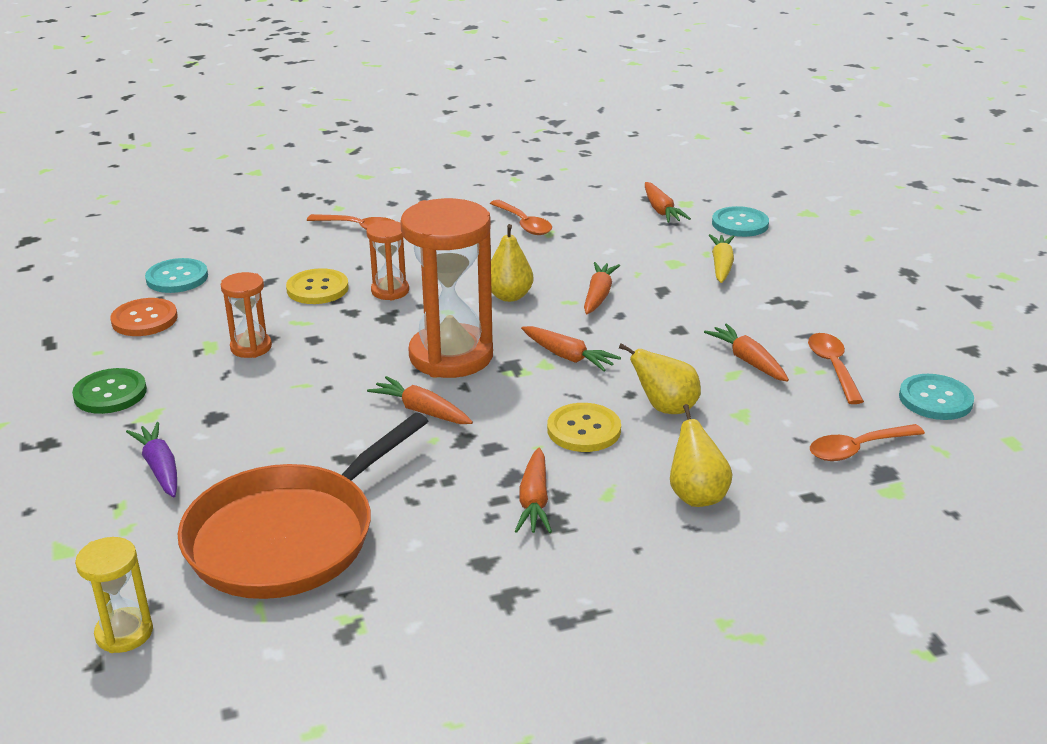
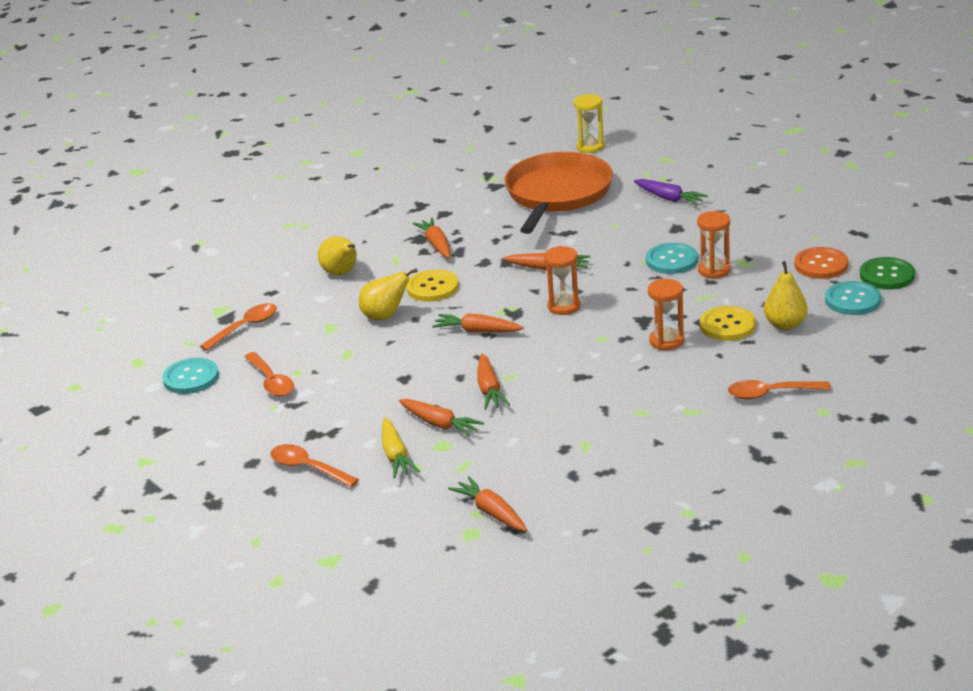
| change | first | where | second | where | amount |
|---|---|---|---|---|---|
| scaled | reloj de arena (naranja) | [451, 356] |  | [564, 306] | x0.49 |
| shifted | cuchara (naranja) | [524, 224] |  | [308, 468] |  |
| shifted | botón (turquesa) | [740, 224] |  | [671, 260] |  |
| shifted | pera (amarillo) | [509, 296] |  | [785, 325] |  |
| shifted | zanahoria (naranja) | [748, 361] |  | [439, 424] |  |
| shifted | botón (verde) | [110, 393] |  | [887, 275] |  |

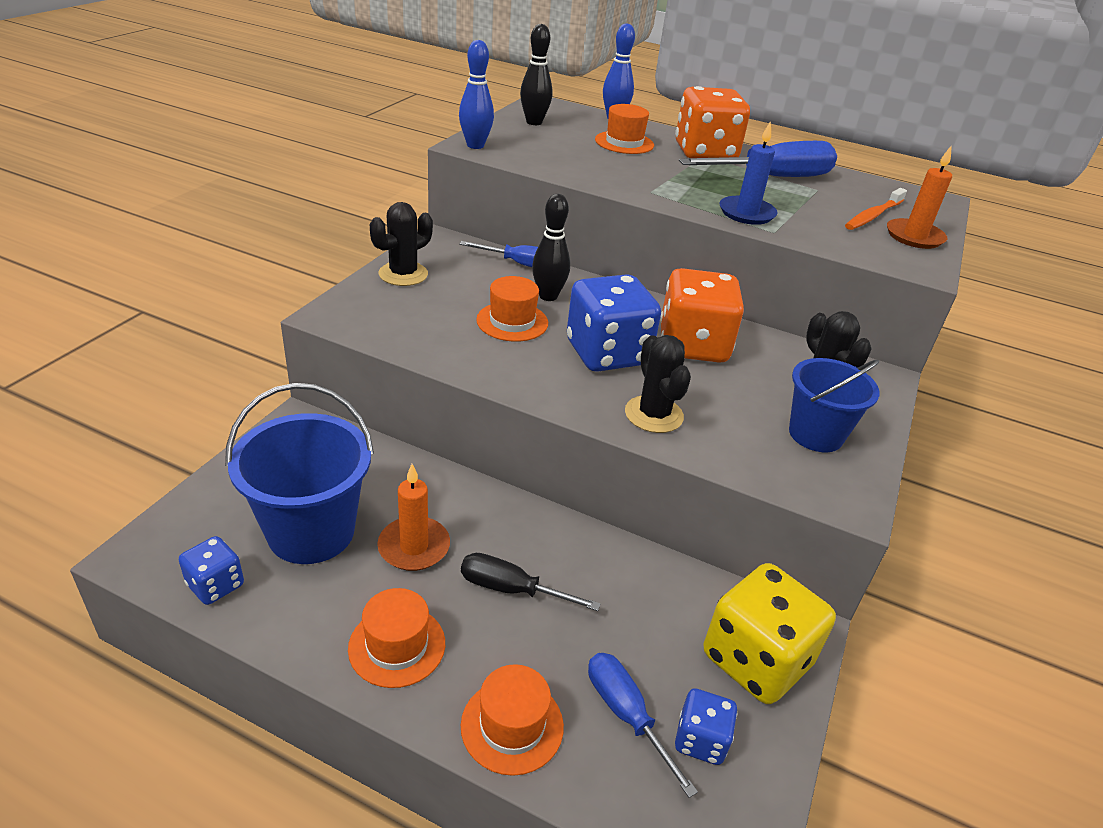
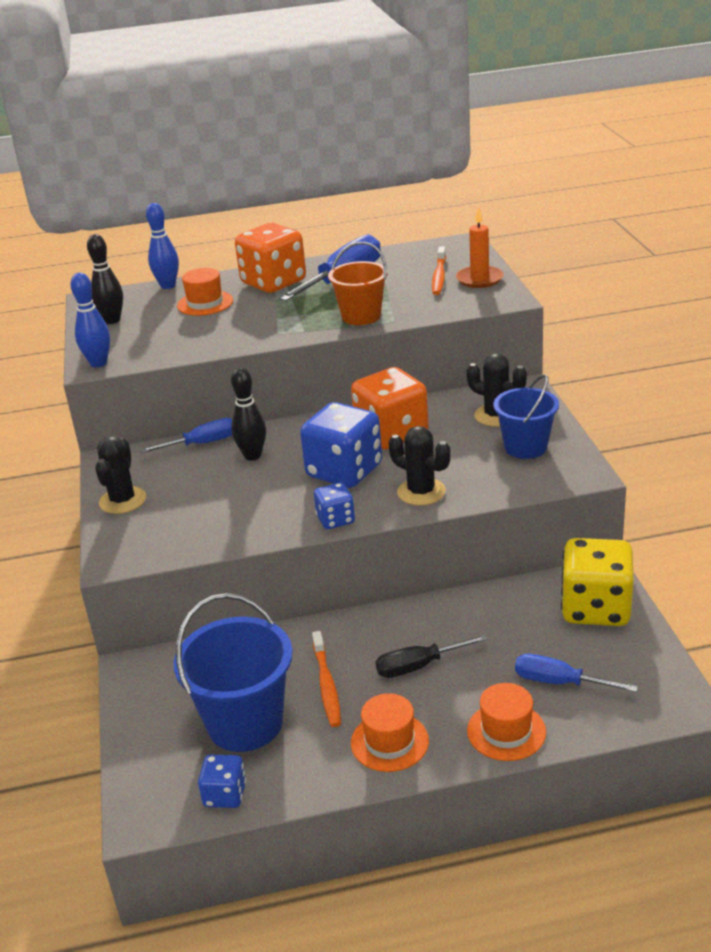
| change | first | where | second | where | amount |
|---|---|---|---|---|---|
| swapped | vela (azul) | [746, 213] | balde (naranja) | [361, 316] |  |
| gone | sombrero (naranja) | [512, 321] |  |  |  |
| swapped | vela (naranja) | [414, 547] | cepillo de dientes (naranja) | [326, 685] |  |
| shifted | dado (azul) | [700, 740] |  | [335, 520] |  |

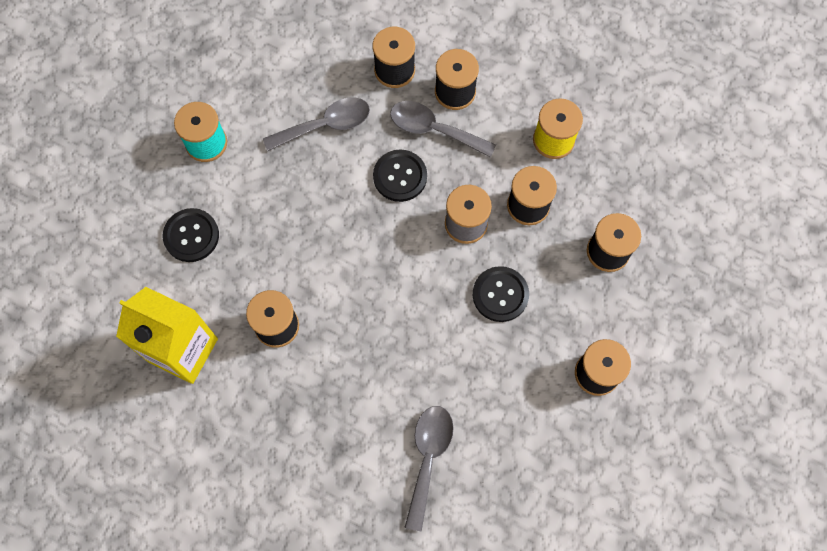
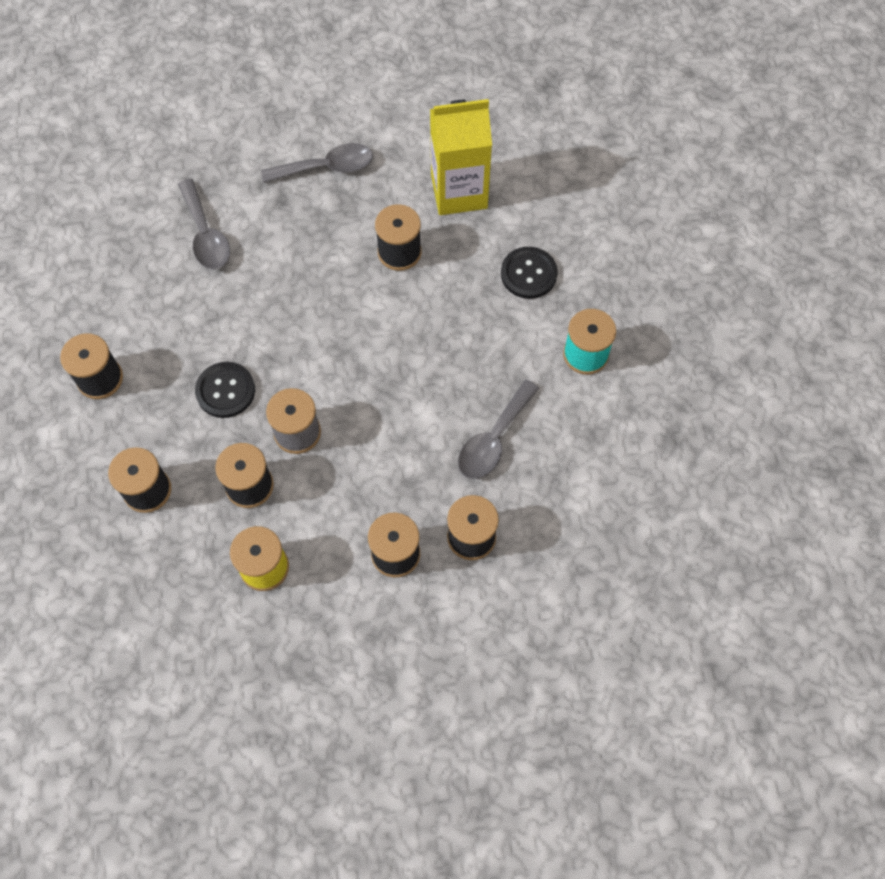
| change | first | where | second | where | amount |
|---|---|---|---|---|---|
| shifted | cuchara (gris) | [434, 129] |  | [327, 167] |  |
| gone | botón (negro) | [400, 176] |  |  |  |

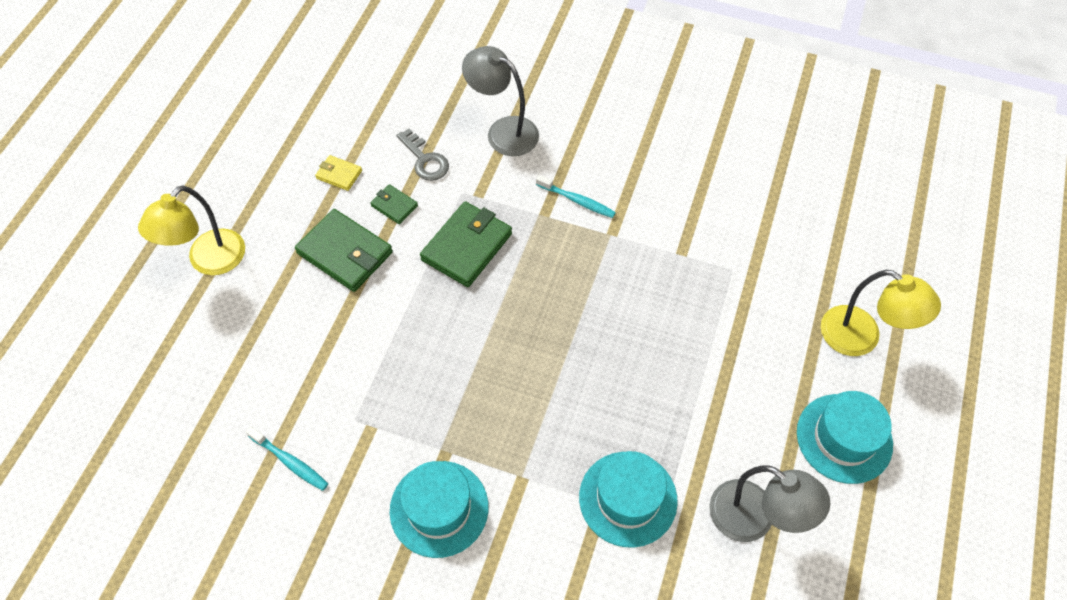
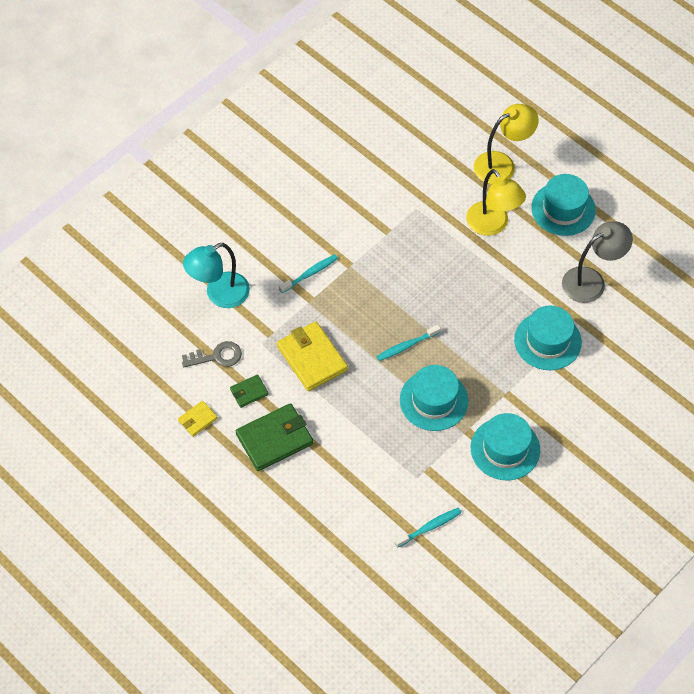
| change | first | where | second | where | amount |
|---|---|---|---|---|---|
| repainted | lámpara (gris) | [503, 131] | lámpara (turquesa) | [219, 295] |  |
| shifted | lámpara (amarillo) | [209, 261] |  | [492, 225] |  |
| repainted | cartera (verde) | [466, 247] | cartera (amarillo) | [312, 358] |  |
| new |  |  | cepillo de dientes (turquesa) | [407, 346] |  |
| new |  |  | sombrero (turquesa) | [434, 400] |  |

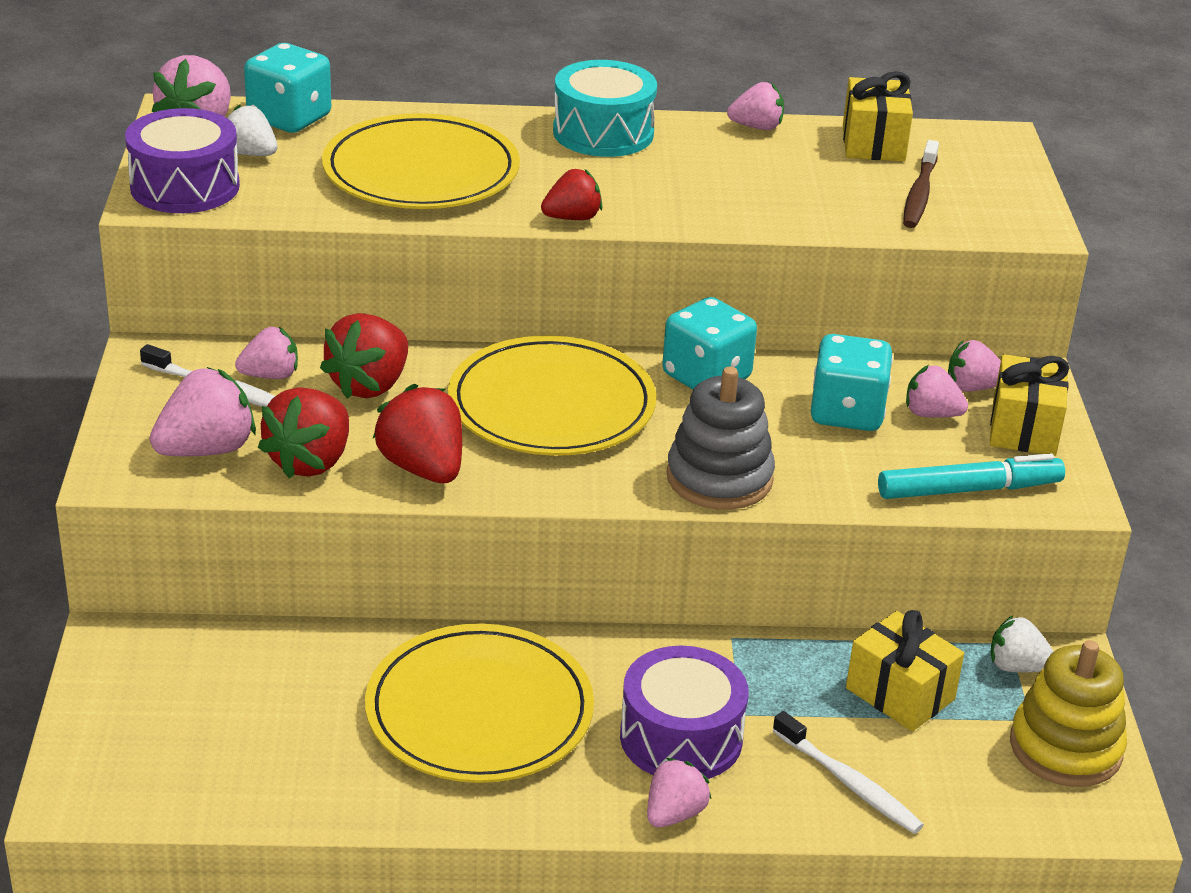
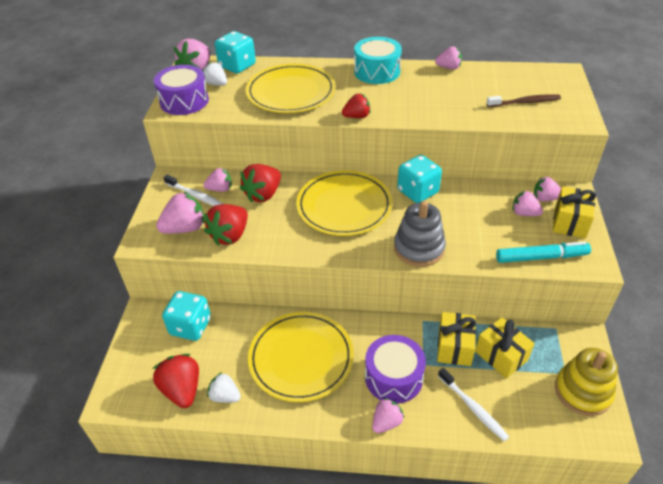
| change | first | where | second | where | amount |
|---|---|---|---|---|---|
| shifted | regalo (amarillo) | [873, 143] |  | [454, 347] |  |
| rotated | cepillo de dientes (marrón) | [919, 194] |  | [524, 102] | 120 degrees counterclockwise |
| shifted | dado (turquesa) | [847, 413] |  | [190, 326] |  |
| shifted | fresa (rojo) | [423, 468] |  | [182, 390] |  |
| shifted | fresa (blanco) | [1016, 667] |  | [225, 396] |  |

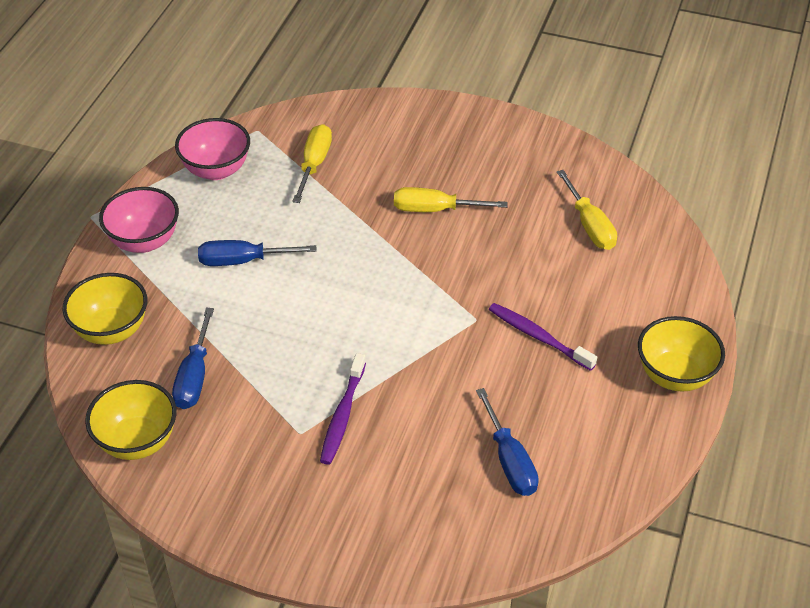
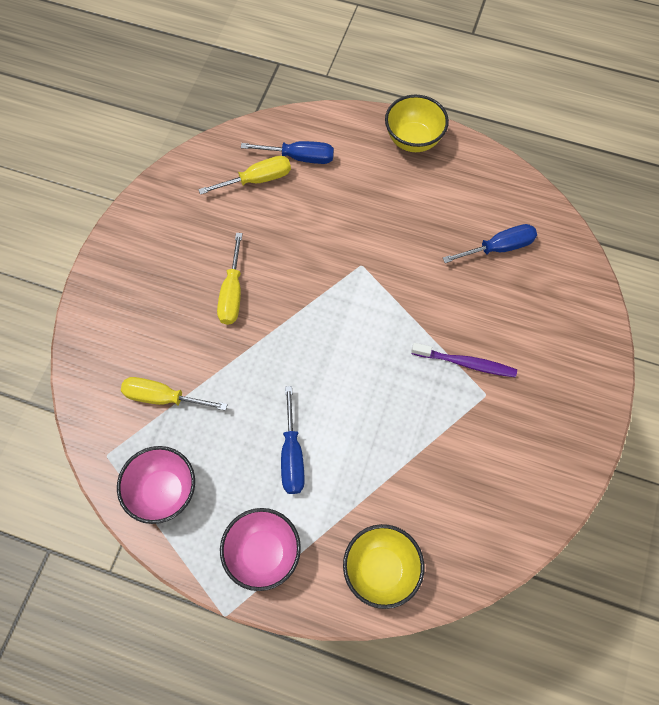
| change | first | where | second | where | amount |
|---|---|---|---|---|---|
| gone | cepillo de dientes (morado) | [538, 337] |  |  |  |
| shifted | destornillador (azul) | [194, 376] |  | [299, 157] |  |
| gone | cuenco (amarillo) | [137, 441] |  |  |  |

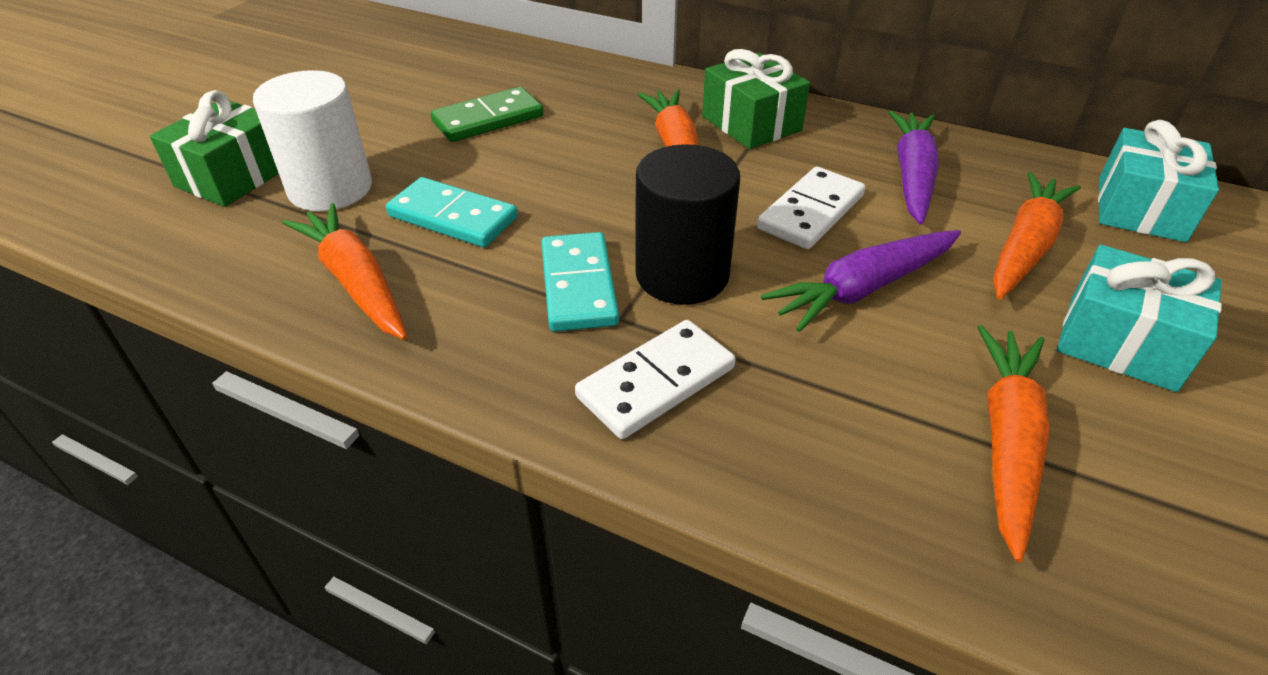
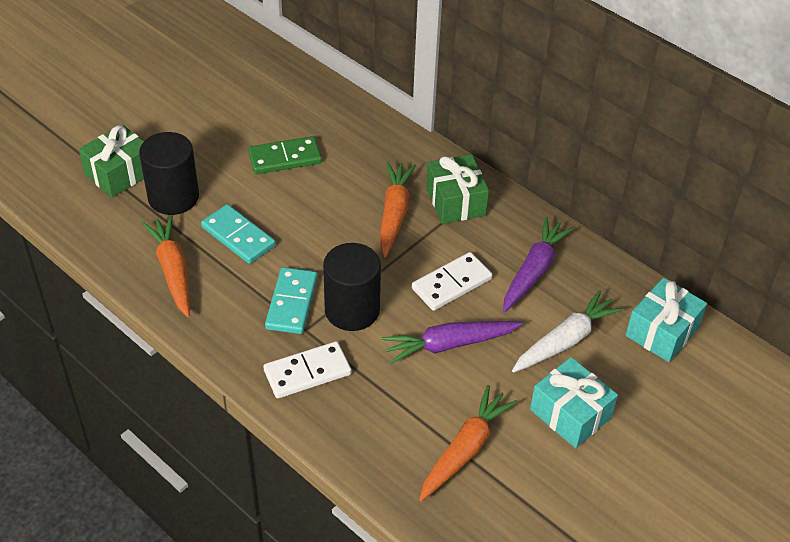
| change | first | where | second | where | amount |
|---|---|---|---|---|---|
| repainted | cilindro (blanco) | [330, 189] | cilindro (negro) | [173, 197] |  |
| repainted | zanahoria (naranja) | [1025, 246] | zanahoria (blanco) | [565, 340] |  |

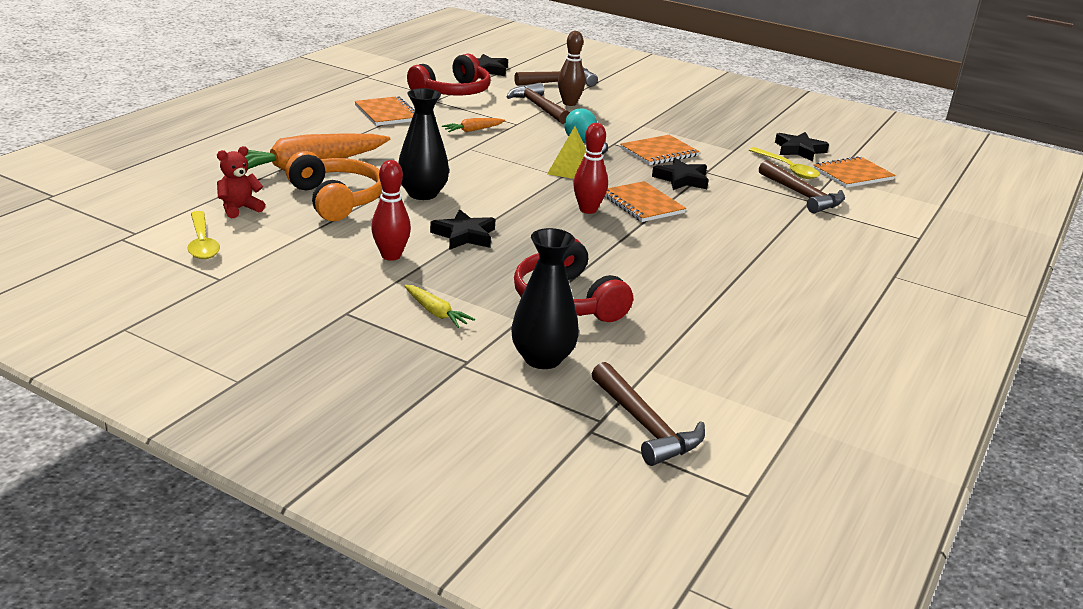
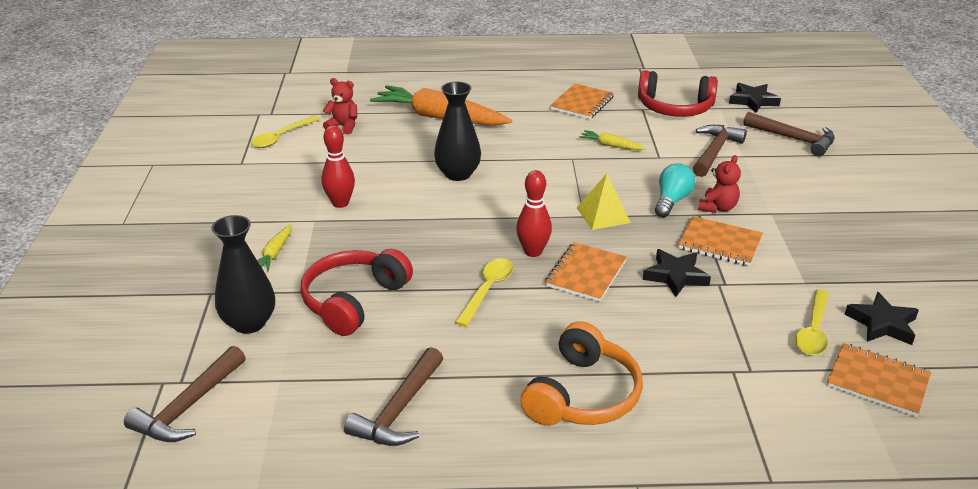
| change | first | where | second | where | amount |
|---|---|---|---|---|---|
| gone | bolo (marrón) | [569, 103] |  |  |  |
| repainted | zanahoria (naranja) | [473, 130] | zanahoria (amarillo) | [610, 145] |  |
| shifted | auriculares (naranja) | [337, 199] |  | [583, 395] |  |
| shifted | martillo (marrón) | [802, 195] |  | [399, 410] |  |
| gone | estrella (negro) | [464, 235] |  |  |  |
| new |  |  | osito (rojo) | [717, 207] |  |
| new |  |  | cuchara (amarillo) | [487, 290] |  |

